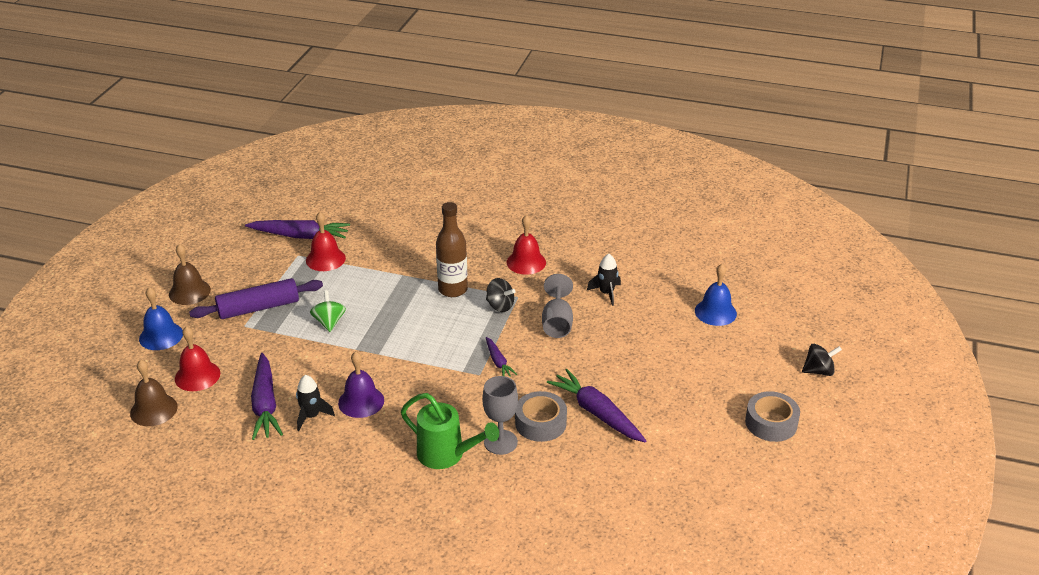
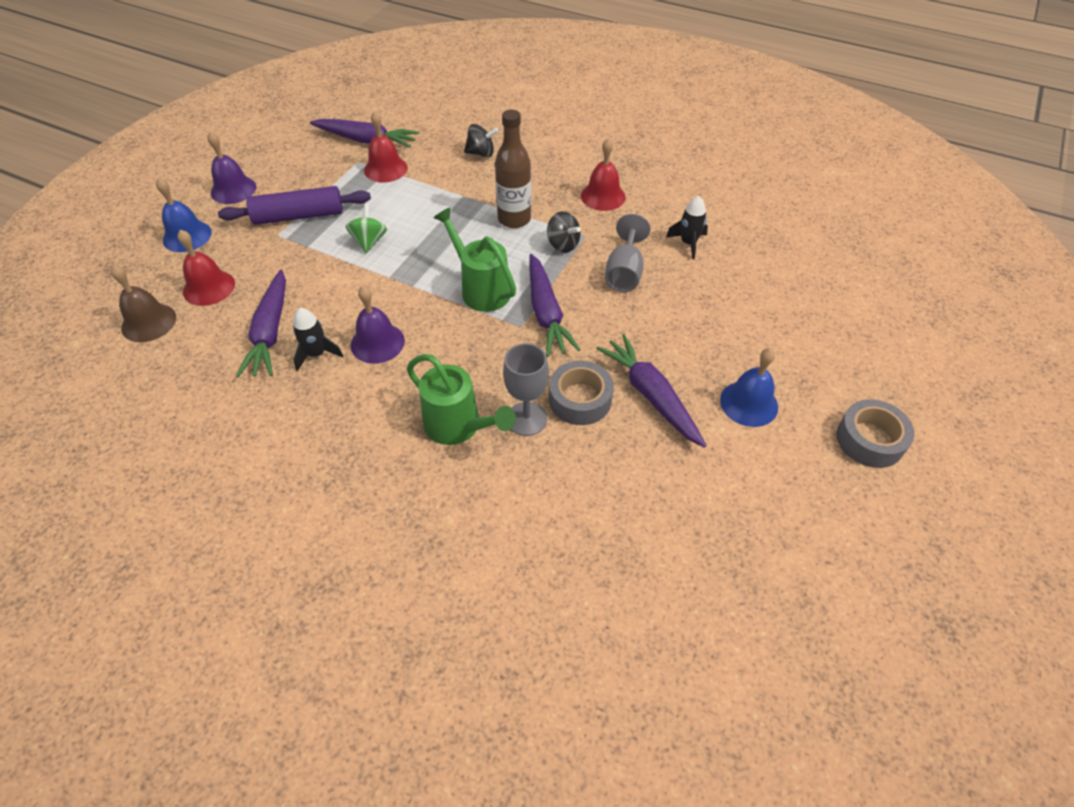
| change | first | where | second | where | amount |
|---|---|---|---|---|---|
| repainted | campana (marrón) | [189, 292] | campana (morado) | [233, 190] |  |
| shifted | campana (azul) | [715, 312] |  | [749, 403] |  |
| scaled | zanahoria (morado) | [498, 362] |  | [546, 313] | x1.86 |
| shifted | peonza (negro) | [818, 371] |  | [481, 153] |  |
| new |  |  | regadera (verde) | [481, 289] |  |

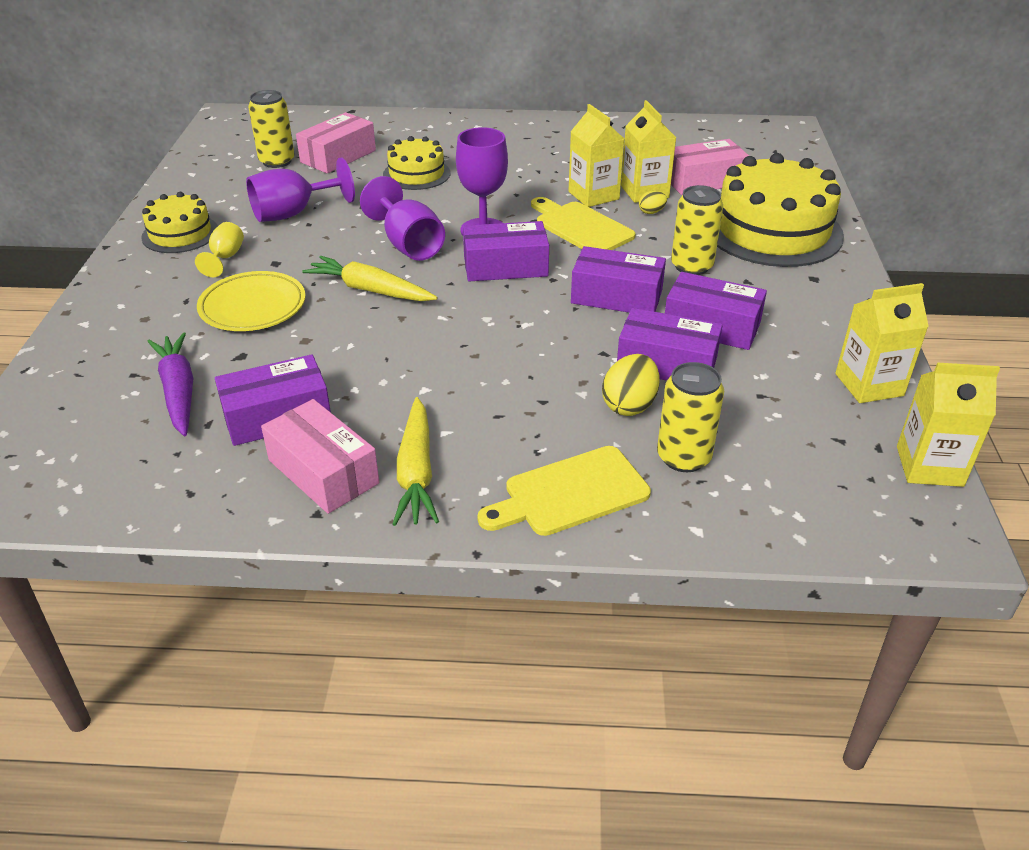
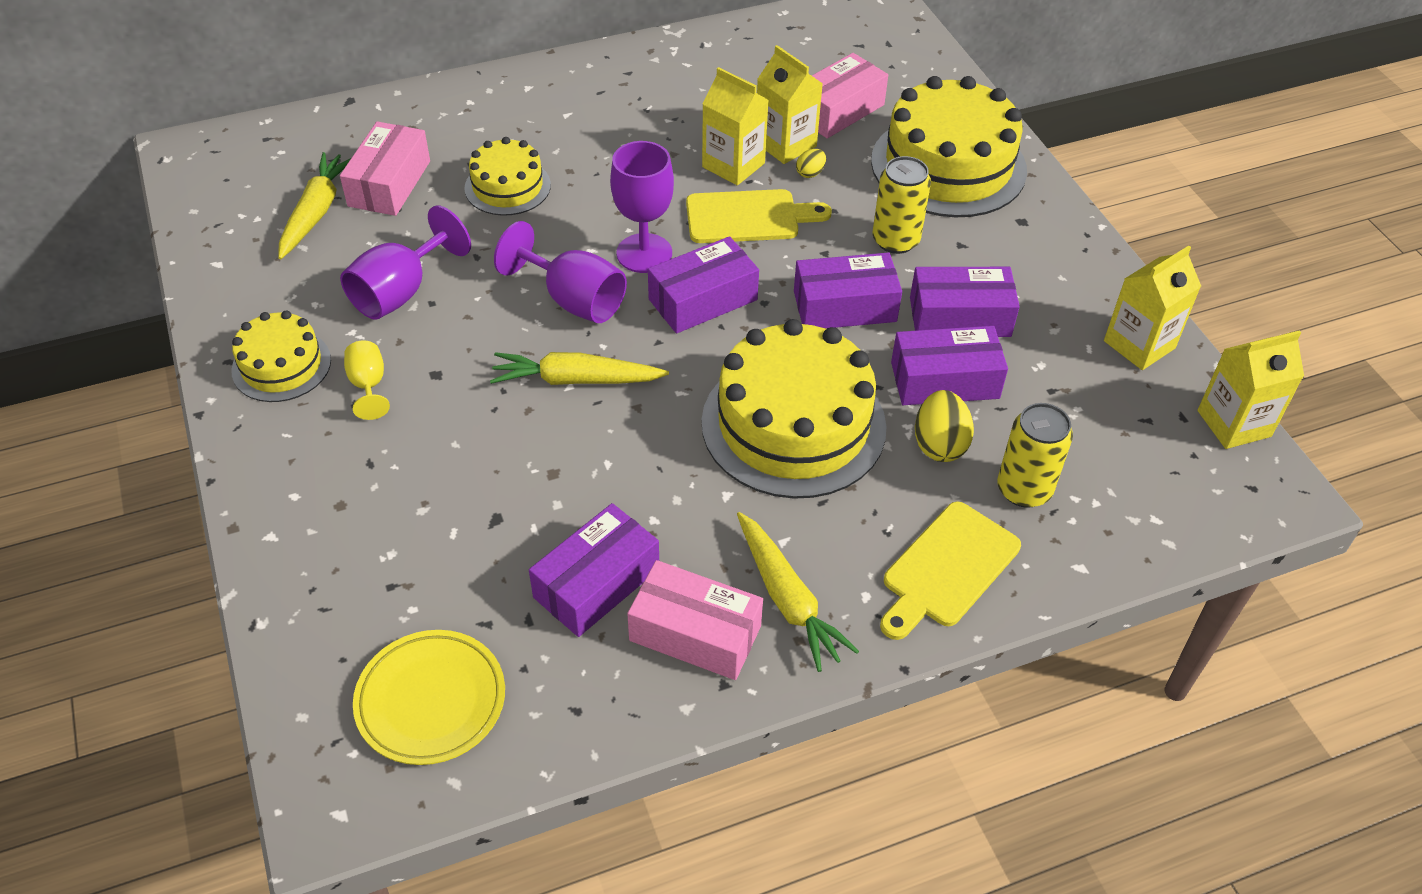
| change | first | where | second | where | amount |
|---|---|---|---|---|---|
| swapped | lata (amarillo) | [277, 161] | zanahoria (amarillo) | [316, 213] |  |
| rotated | tabla de cortar (amarillo) | [581, 227] |  | [748, 217] | 150 degrees clockwise |
| shifted | plato (amarillo) | [253, 307] |  | [431, 701] |  |
| gone | zanahoria (morado) | [178, 391] |  |  |  |
| new |  |  | tarta (amarillo) | [793, 424] |  |

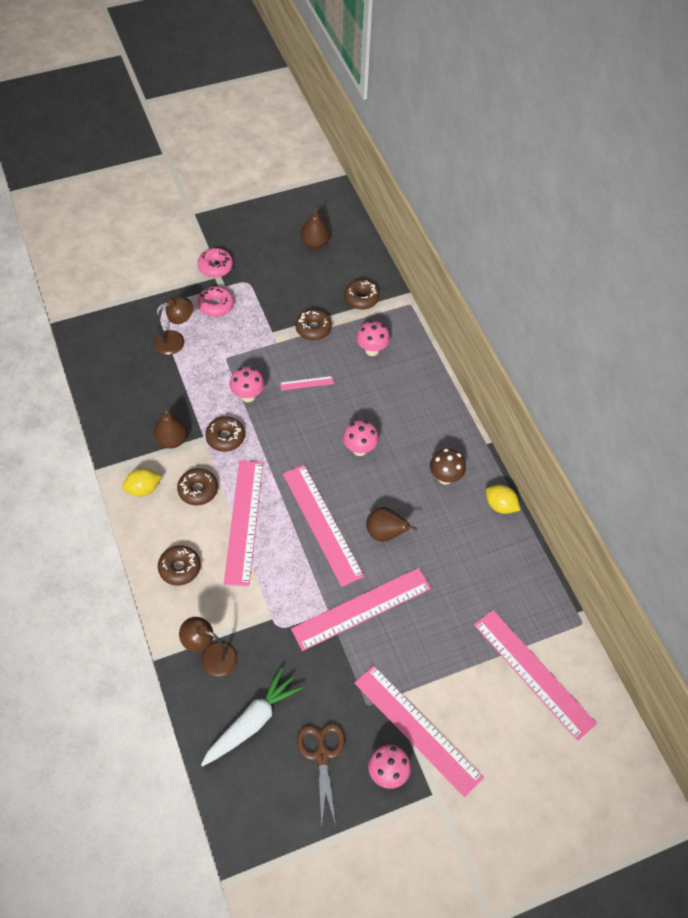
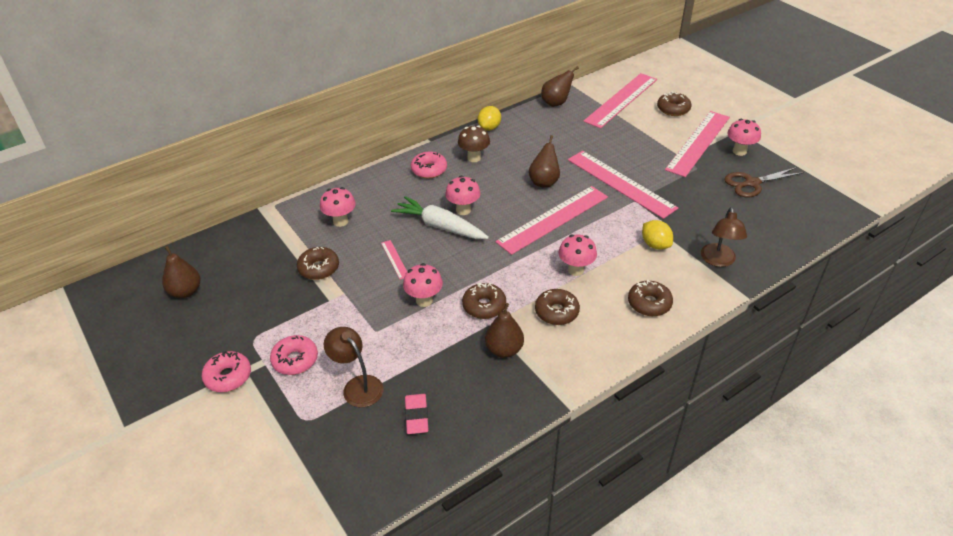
| change | first | where | second | where | amount |
|---|---|---|---|---|---|
| shifted | rosquilla (marrón) | [361, 298] |  | [673, 109] |  |
| swapped | regla (rosa) | [244, 521] | seta (rosa) | [575, 270] |  |
| shifted | limón (amarillo) | [143, 489] |  | [655, 245] |  |
| shifted | zanahoria (blanco) | [251, 722] |  | [440, 226] |  |
| new |  |  | pera (marrón) | [556, 103] |  |
| new |  |  | rosquilla (rosa) | [429, 170] |  |
| new |  |  | goma de borrar (rosa) | [416, 416] |  |

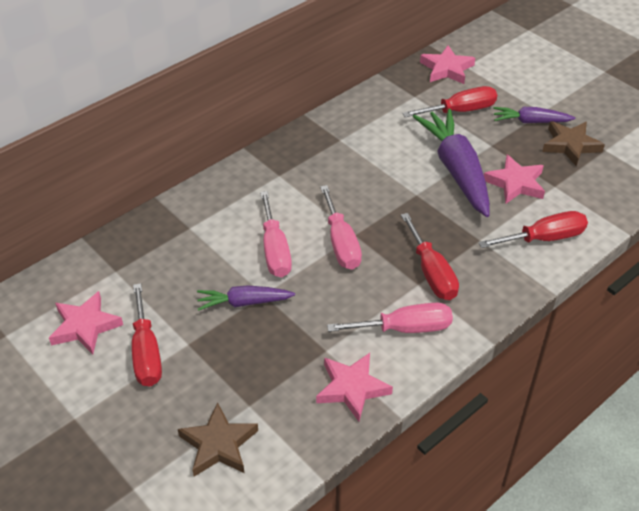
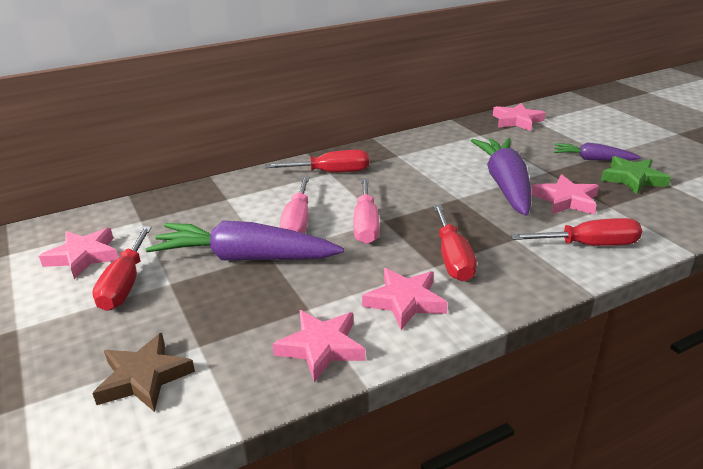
| change | first | where | second | where | amount |
|---|---|---|---|---|---|
| shifted | destornillador (rojo) | [460, 111] |  | [331, 172] |  |
| repainted | estrella (marrón) | [570, 145] | estrella (verde) | [632, 179] |  |
| scaled | zanahoria (morado) | [244, 302] |  | [245, 258] | x1.86 |
| swapped | destornillador (rosa) | [405, 328] | estrella (rosa) | [405, 301] |  |

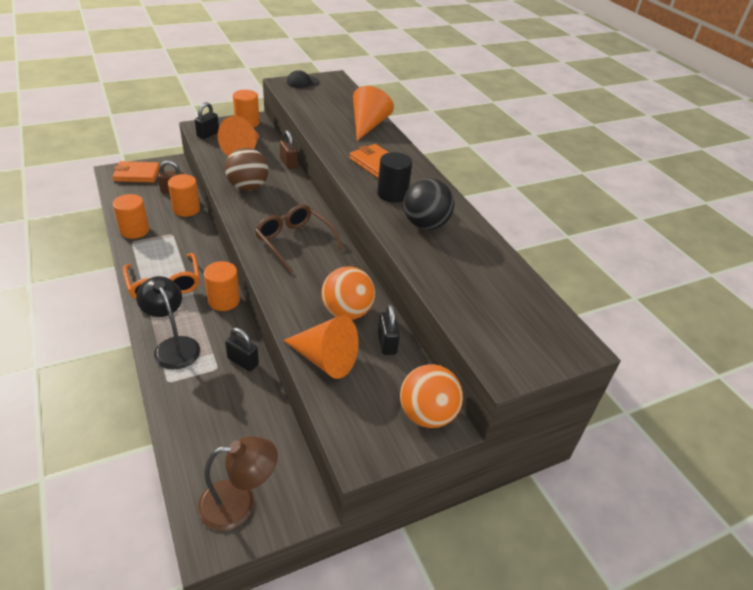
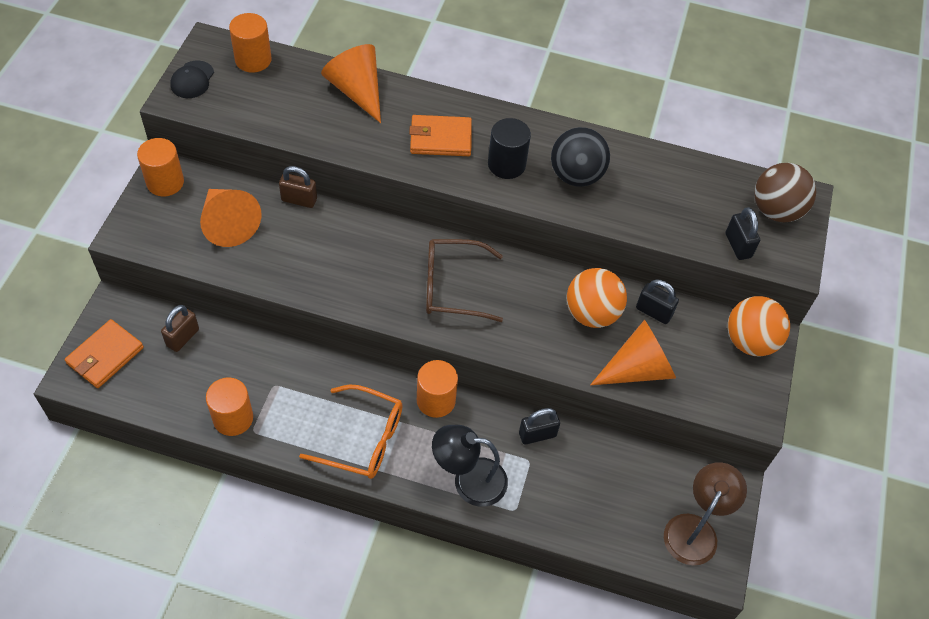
| change | first | where | second | where | amount |
|---|---|---|---|---|---|
| shifted | candado (negro) | [208, 134] |  | [738, 245] |  |
| shifted | pelota (marrón) | [248, 187] |  | [776, 210] |  |
| shifted | cilindro (naranja) | [186, 209] |  | [253, 60] |  |

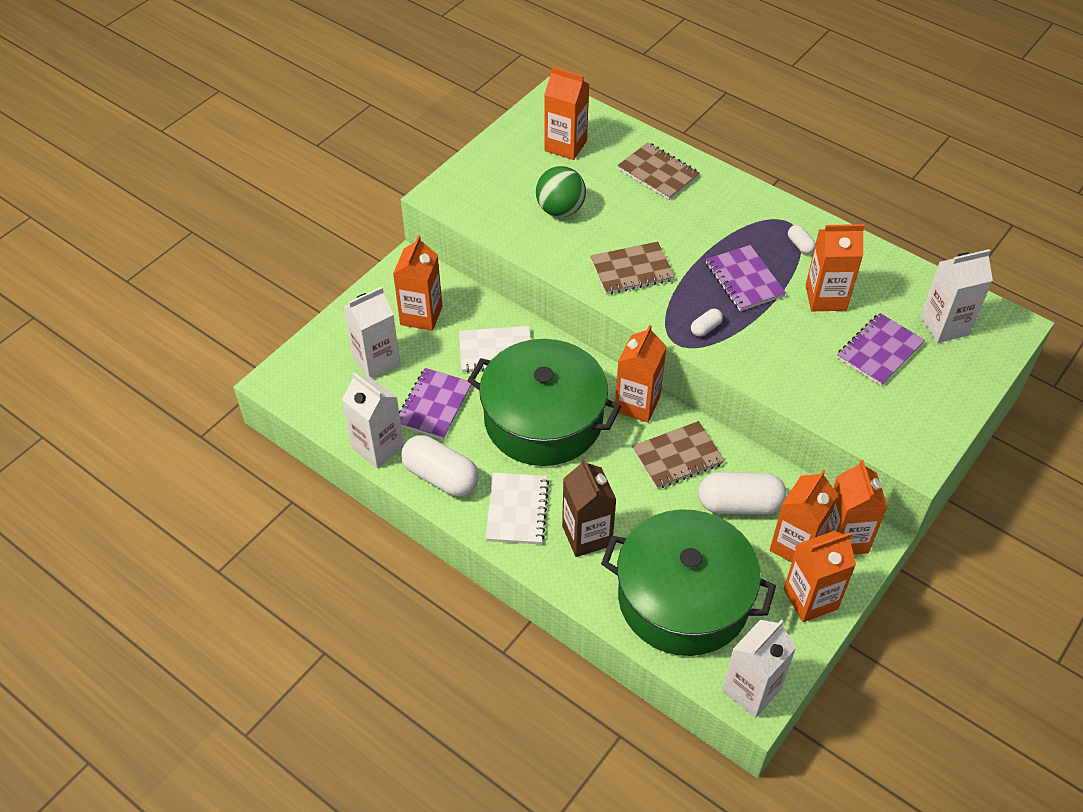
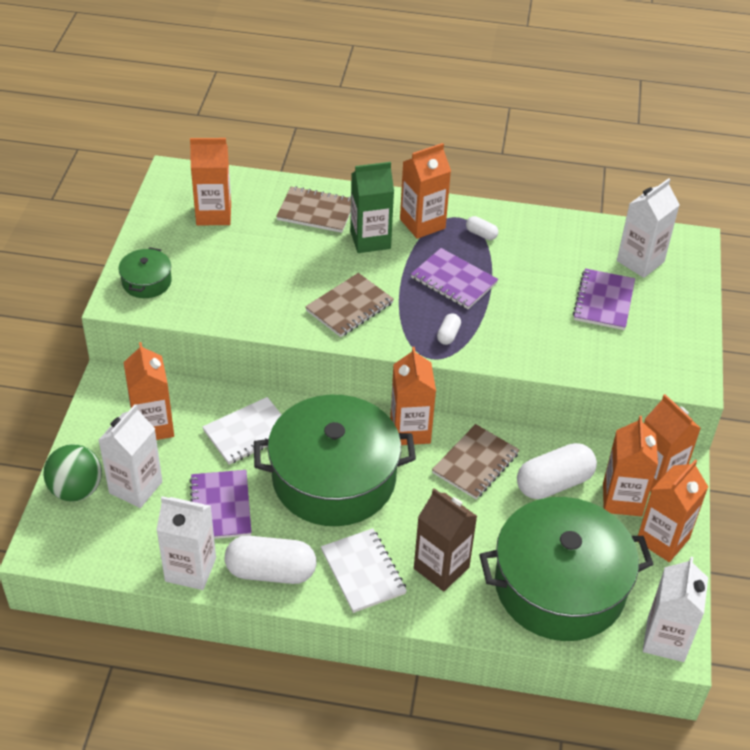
| change | first | where | second | where | amount |
|---|---|---|---|---|---|
| shifted | pelota (verde) | [560, 210] |  | [76, 490] |  |
| shifted | cartón de leche (naranja) | [826, 298] |  | [422, 224] |  |
| new |  |  | cartón de leche (verde) | [370, 240] |  |
| new |  |  | olla (verde) | [146, 282] |  |

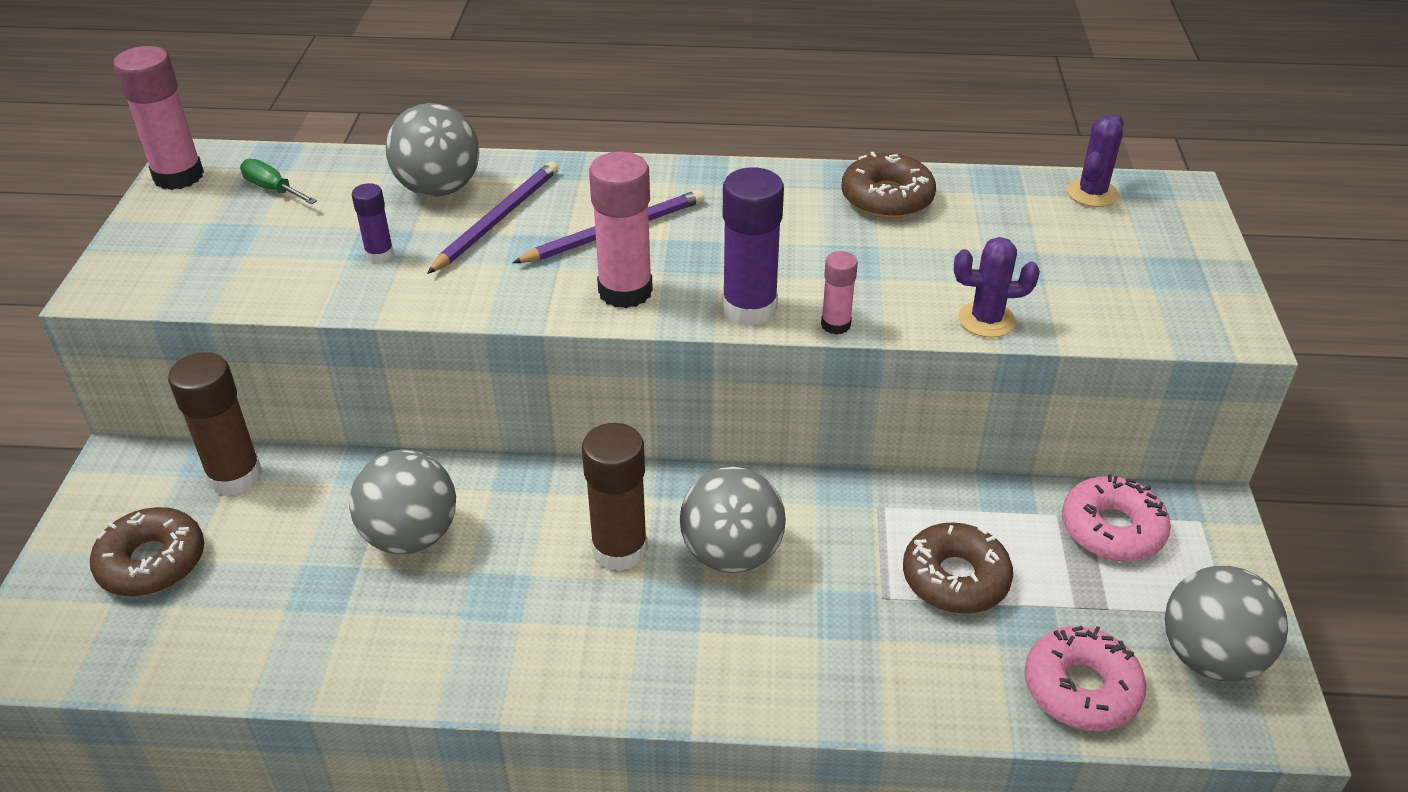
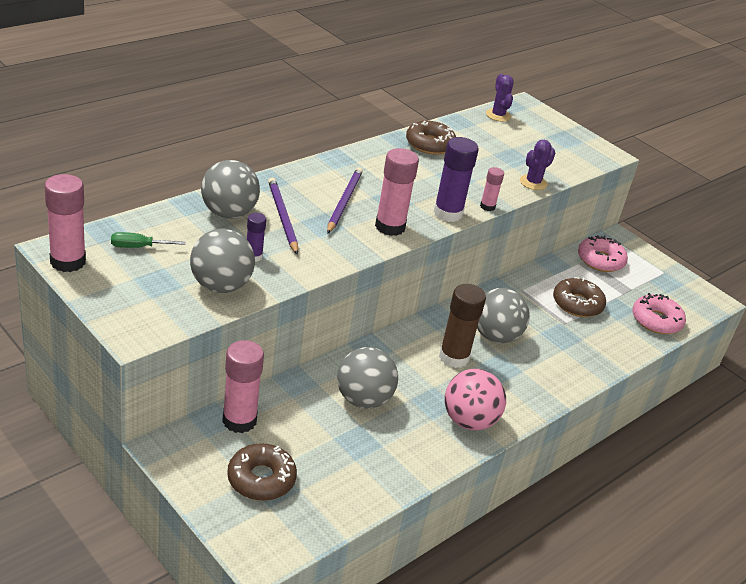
| change | first | where | second | where | amount |
|---|---|---|---|---|---|
| repainted | barra de pegamento (marrón) | [235, 476] | barra de pegamento (rosa) | [239, 420] |  |
| shifted | pelota (gris) | [1209, 657] |  | [221, 286] |  |
| new |  |  | pelota (rosa) | [469, 421] |  |

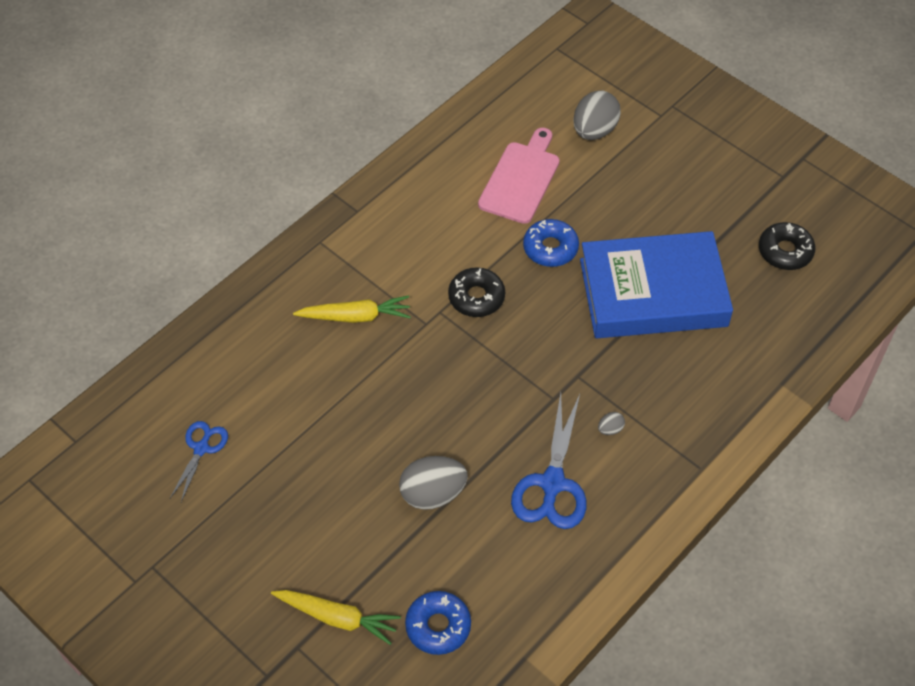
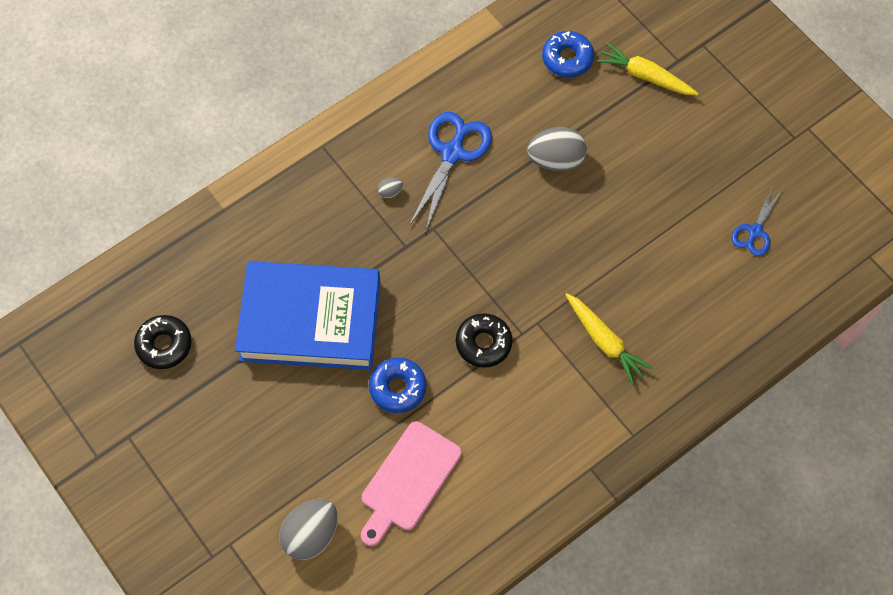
| change | first | where | second | where | amount |
|---|---|---|---|---|---|
| rotated | zanahoria (amarillo) | [356, 316] |  | [604, 341] | 135 degrees counterclockwise |

